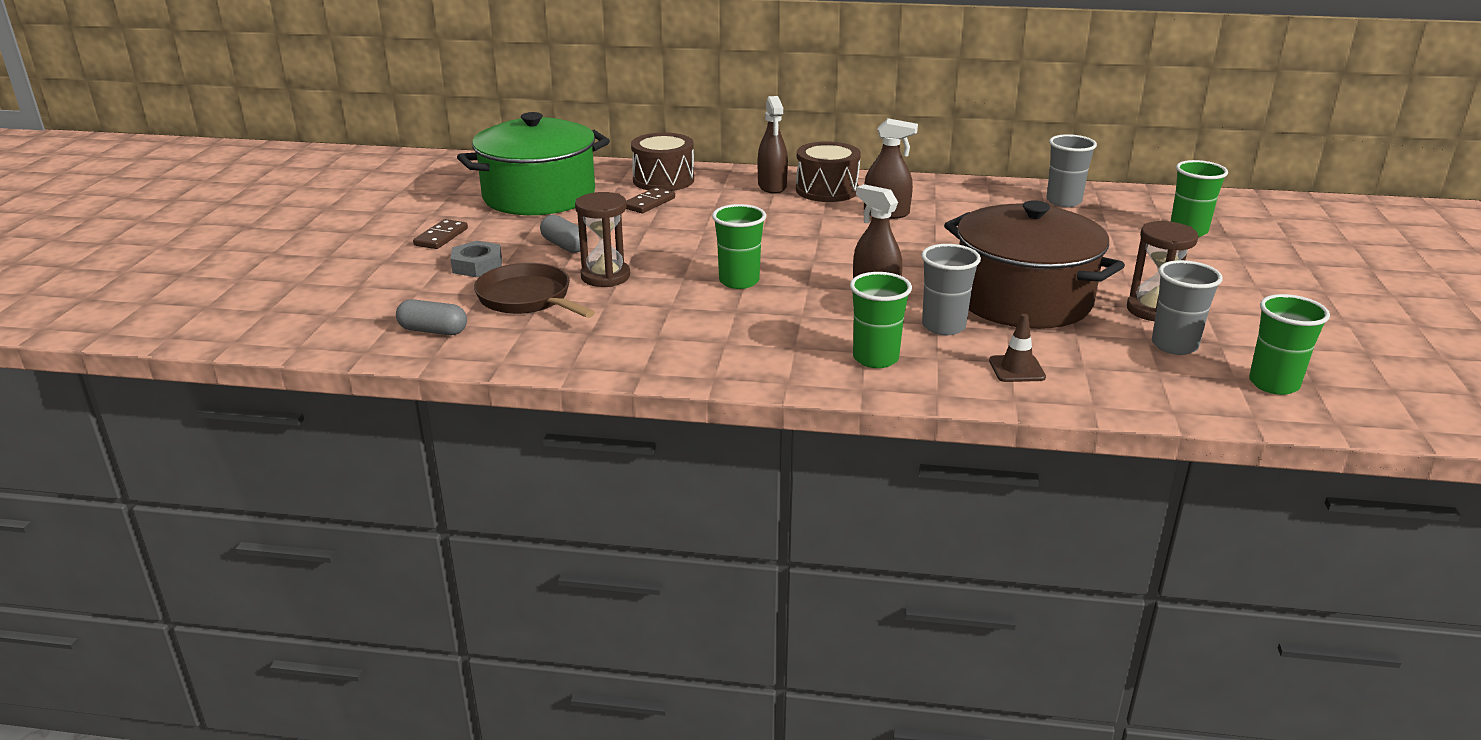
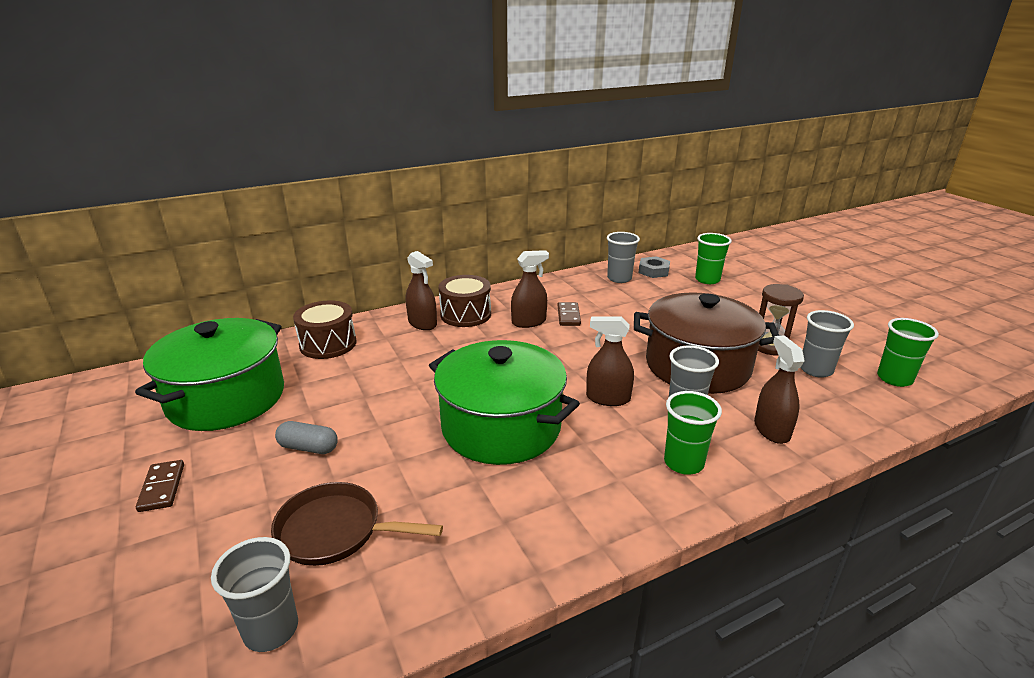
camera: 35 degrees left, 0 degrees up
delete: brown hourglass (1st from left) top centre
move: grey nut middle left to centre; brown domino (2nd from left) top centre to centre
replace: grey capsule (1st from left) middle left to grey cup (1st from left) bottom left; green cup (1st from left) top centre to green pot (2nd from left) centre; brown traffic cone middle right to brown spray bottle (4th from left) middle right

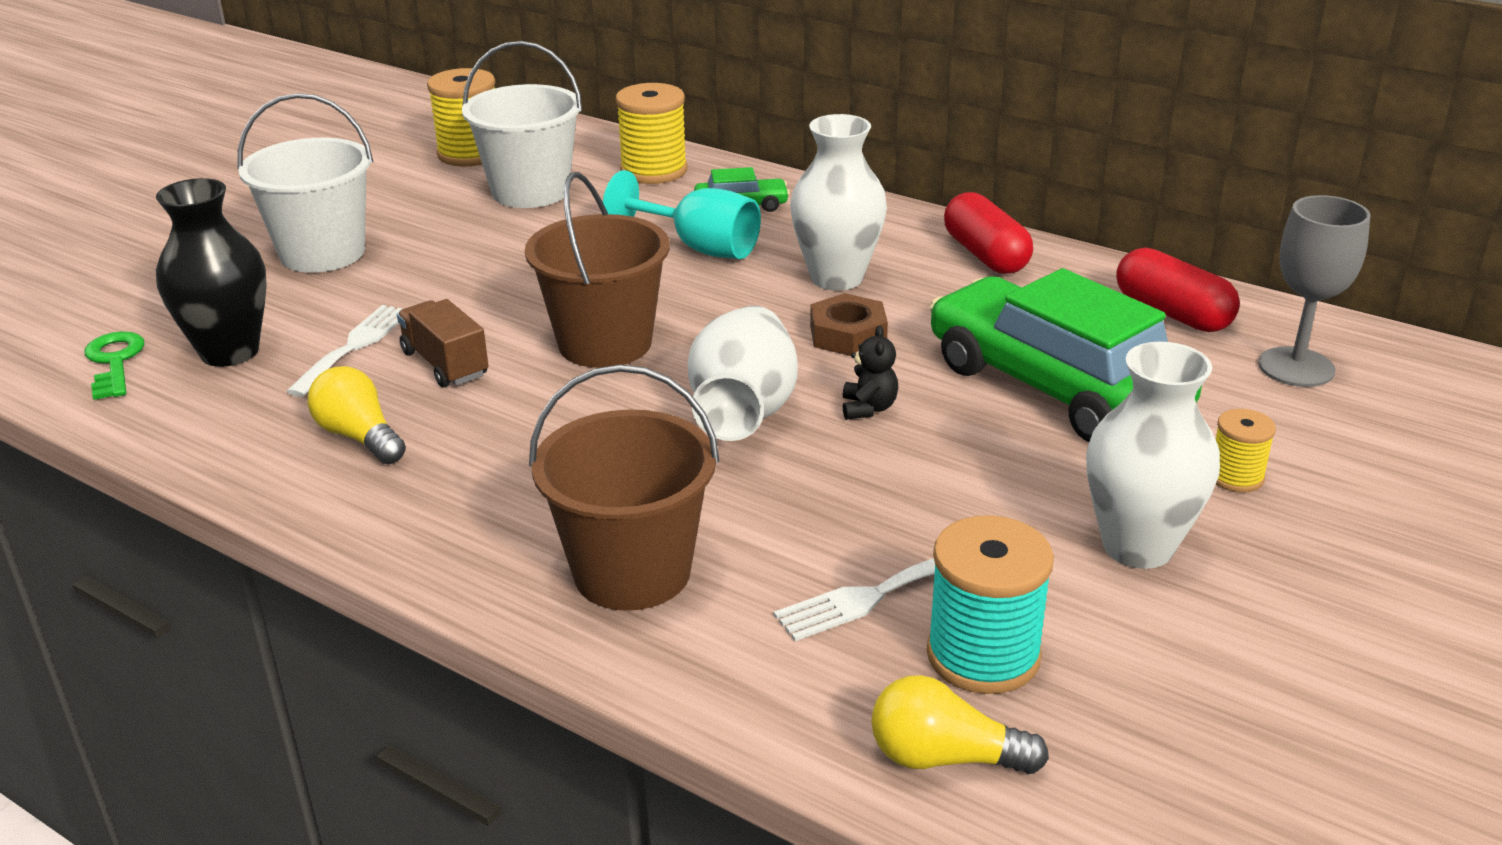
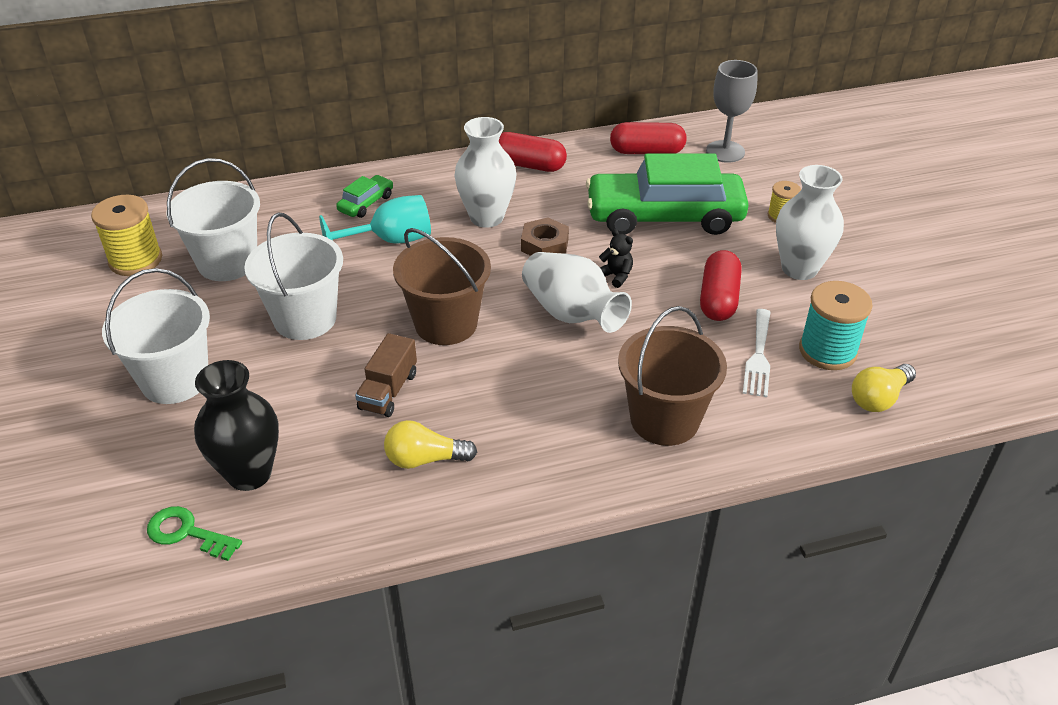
camera: 50 degrees left, 10 degrees up
delete: white fork (1st from left) middle left; yellow spool (2nd from left) top centre
insert: white bucket (3rd from left) middle left; red capsule (3rd from left) middle right
rotate: brown truck middle left = centre 75 degrees counterclockwise

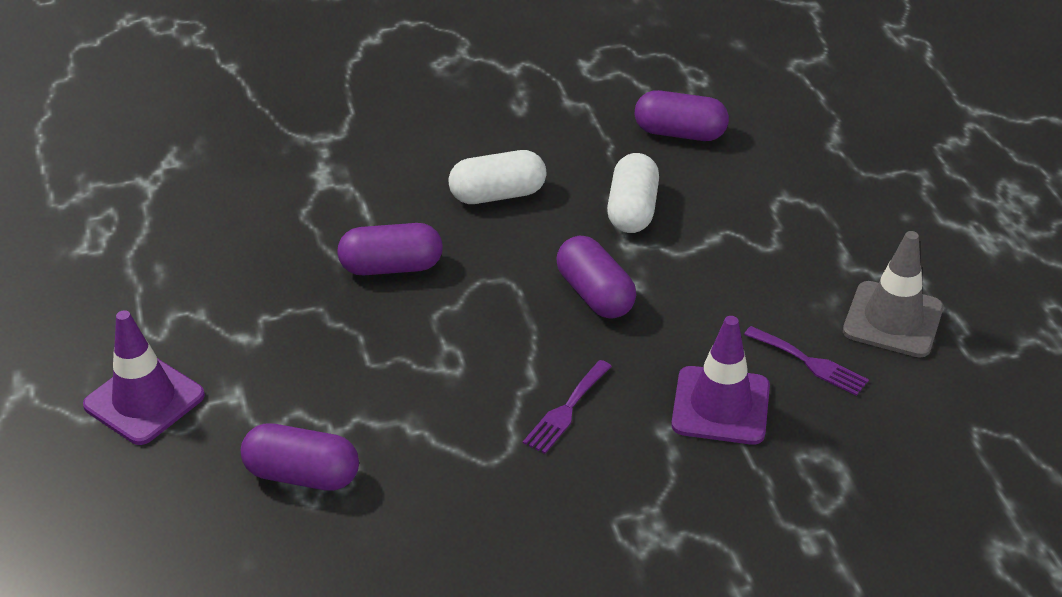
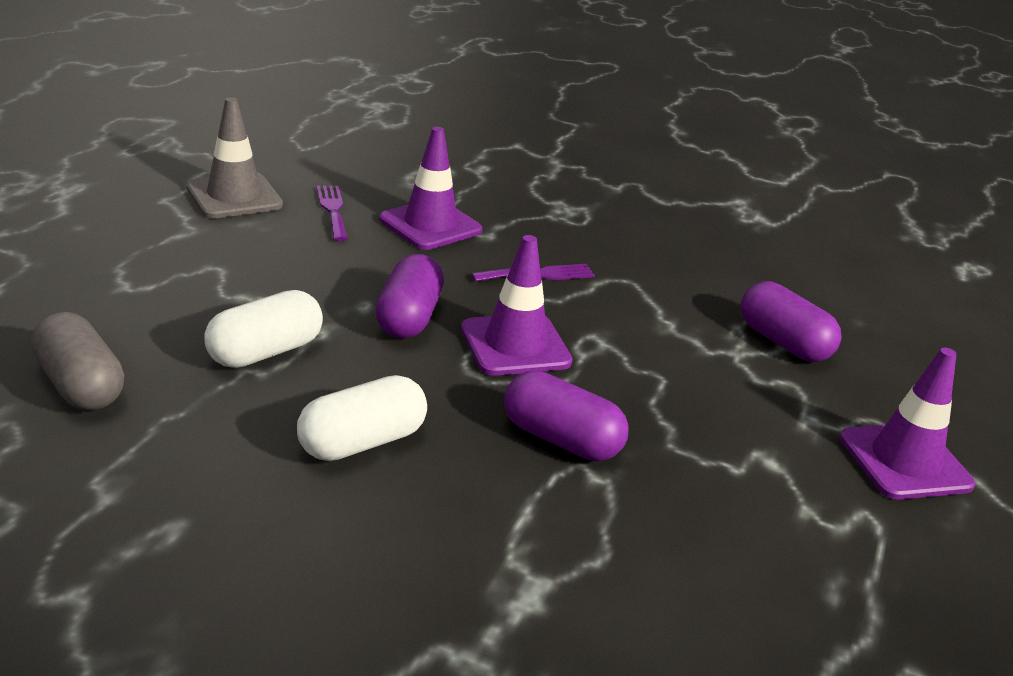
camera: 145 degrees left, 10 degrees down
insert: purple traffic cone (2nd from left) centre
recolor: purple capsule (4th from left) top centre to grey capsule middle left
rotate: white capsule (1st from left in the first image) top centre = centre 60 degrees counterclockwise

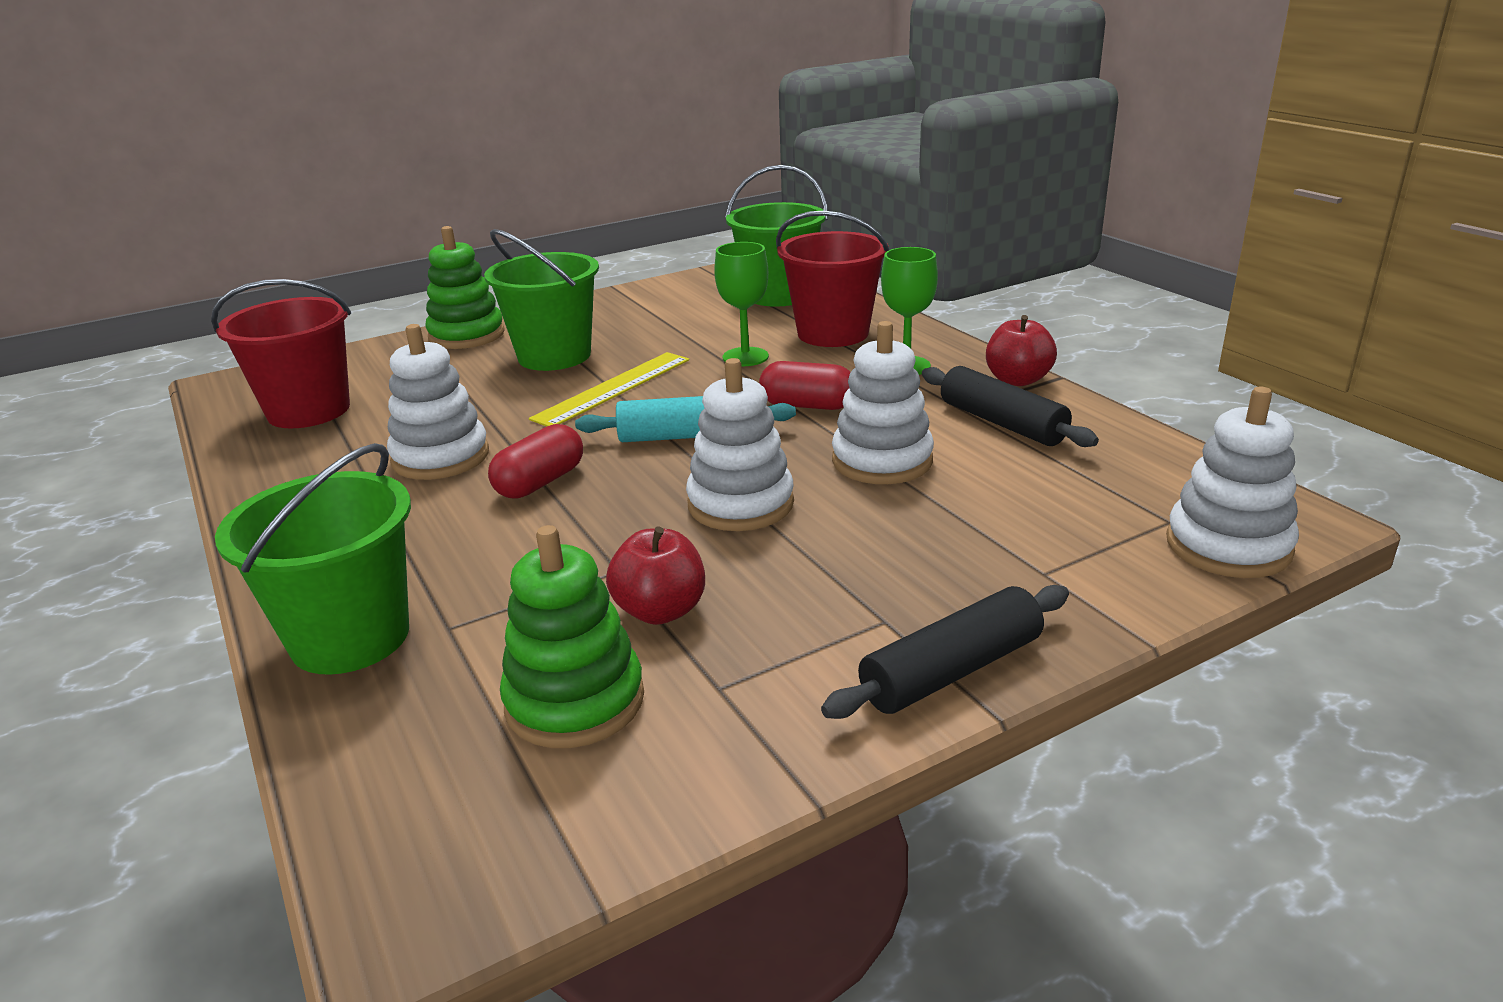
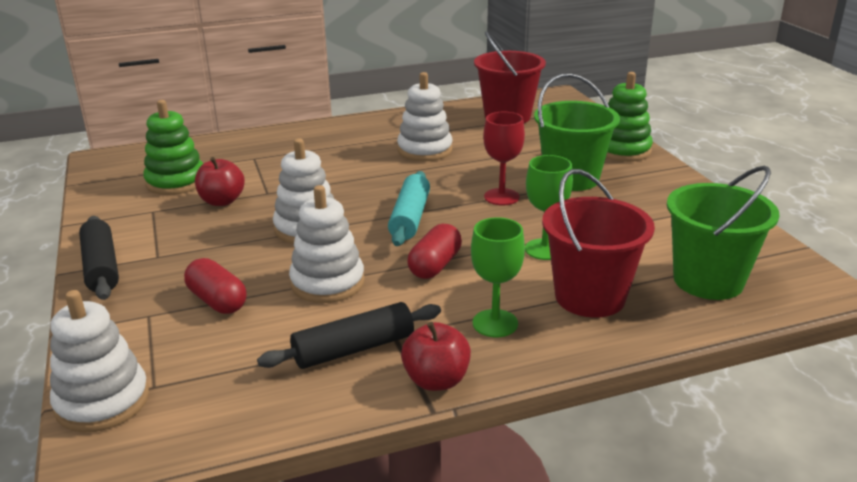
camera: 100 degrees right, 0 degrees up
delete: green bucket (1st from left) middle left
move: red capsule (1st from left) centre to middle left
replace: yellow ruler centre to red goblet top centre

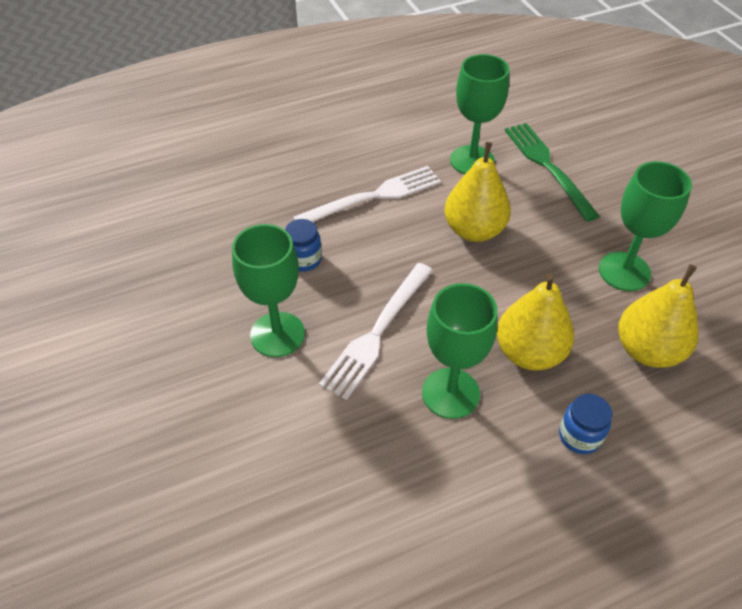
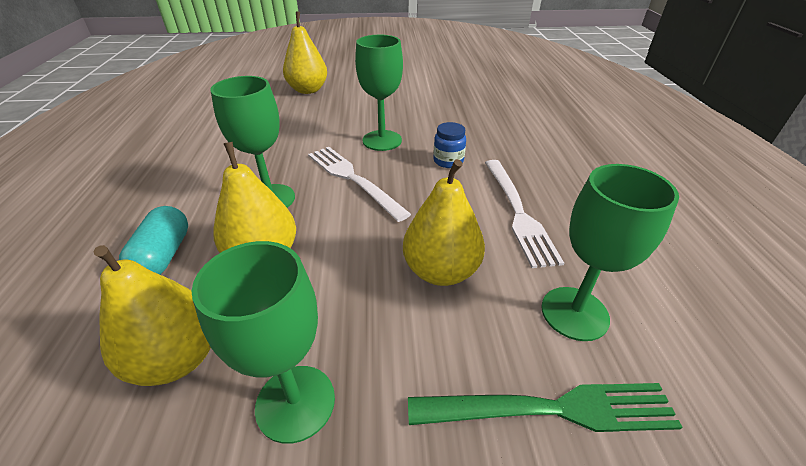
camera: 110 degrees right, 10 degrees down
insert: yellow pear (3rd from left) top centre
replace: blue jar (2nd from left) bottom right to turquoise capsule middle left

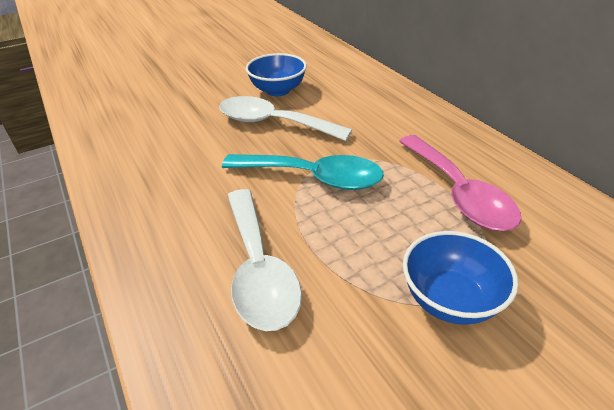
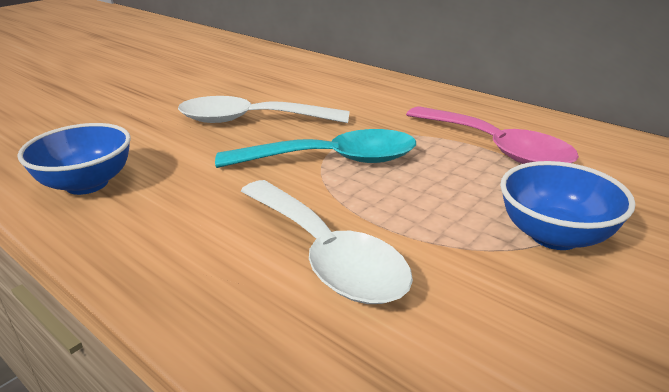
camera: 20 degrees left, 10 degrees down
move: blue bowl (1st from left) top centre to middle left

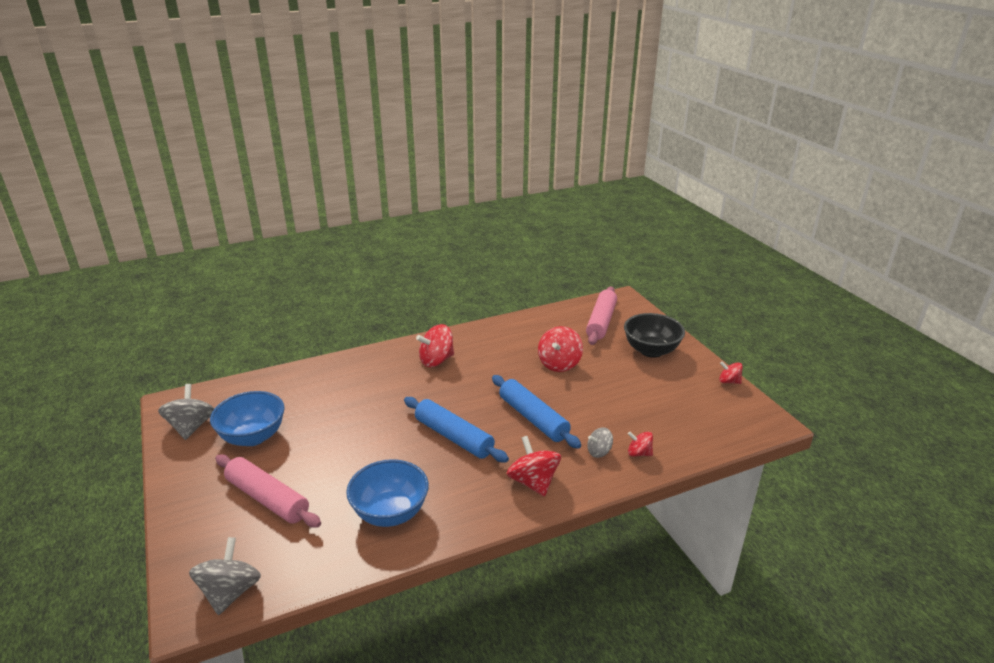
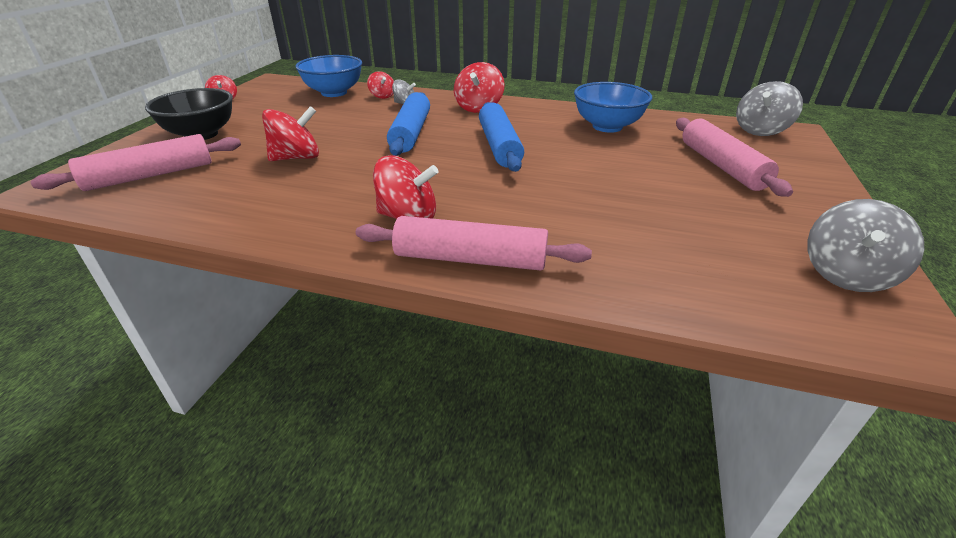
camera: 140 degrees left, 5 degrees up
insert: pink rolling pin (2nd from left) centre
move: blue bowl (1st from left) middle left to top centre

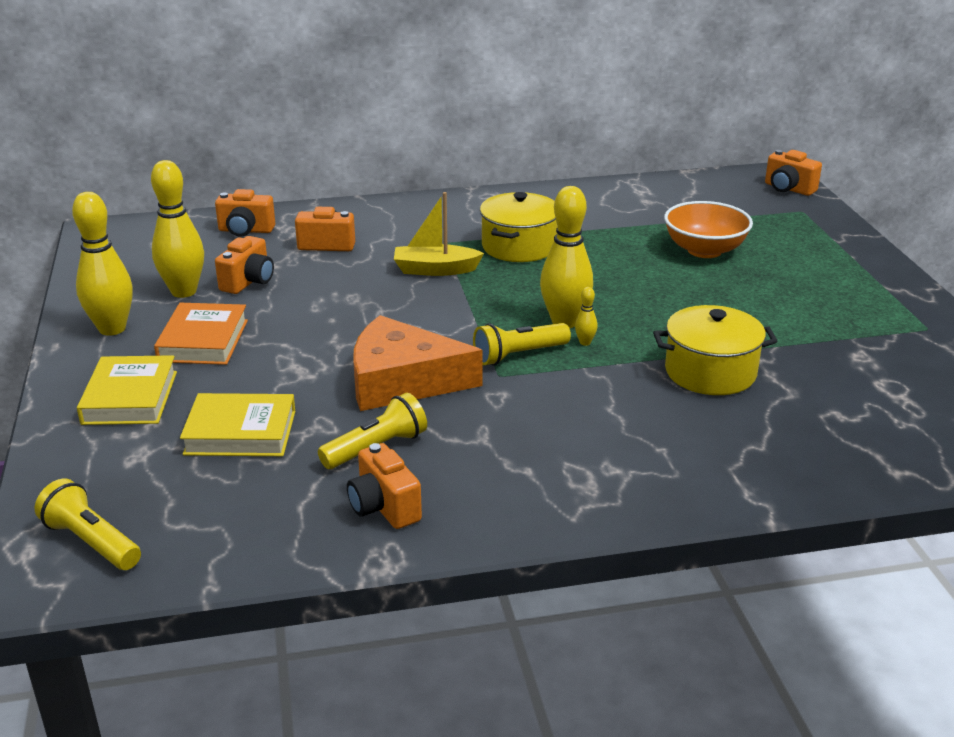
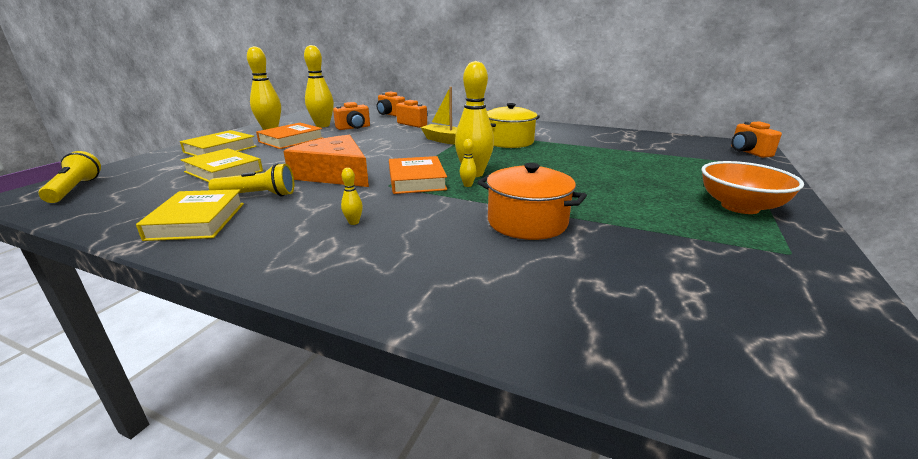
camera: 35 degrees right, 5 degrees down
insert: yellow bowling pin (3rd from left) centre
move: orange bowl top right to middle right
replace: orange camera (4th from left) centre to yellow book (1st from left) middle left; yellow flashlight (3rd from left) centre to orange book (2nd from left) centre
recolor: yellow pot (2nd from left) middle right to orange pot centre

